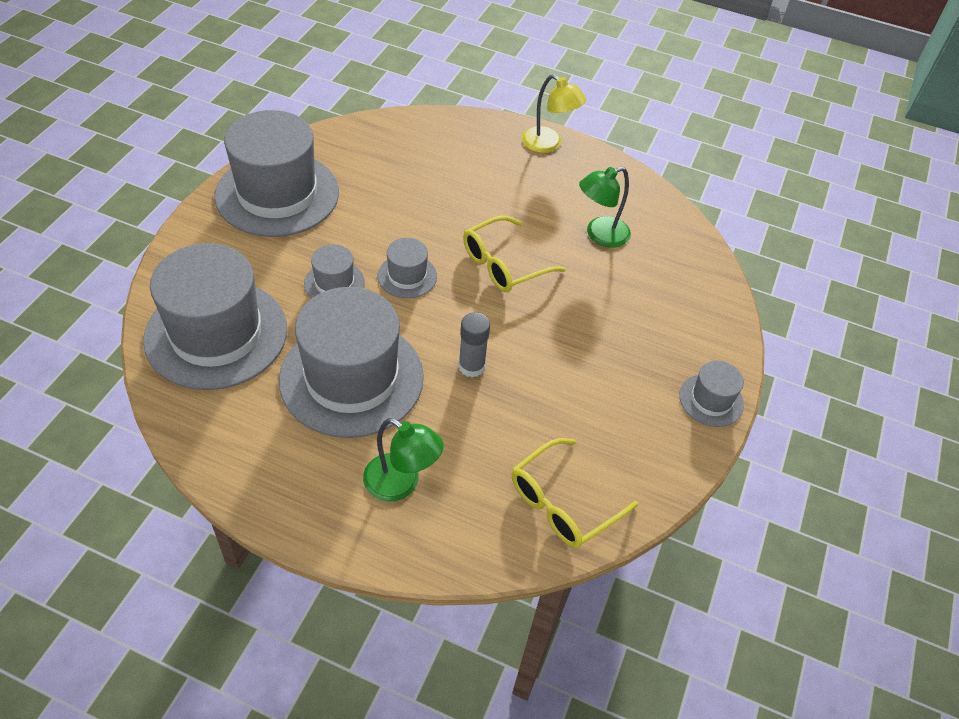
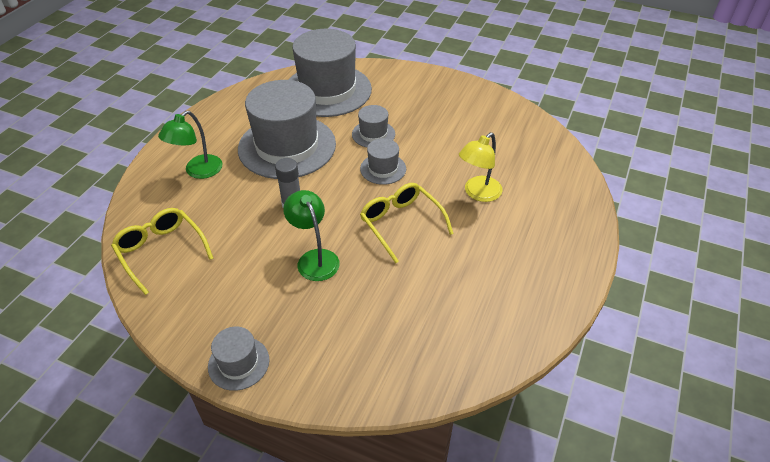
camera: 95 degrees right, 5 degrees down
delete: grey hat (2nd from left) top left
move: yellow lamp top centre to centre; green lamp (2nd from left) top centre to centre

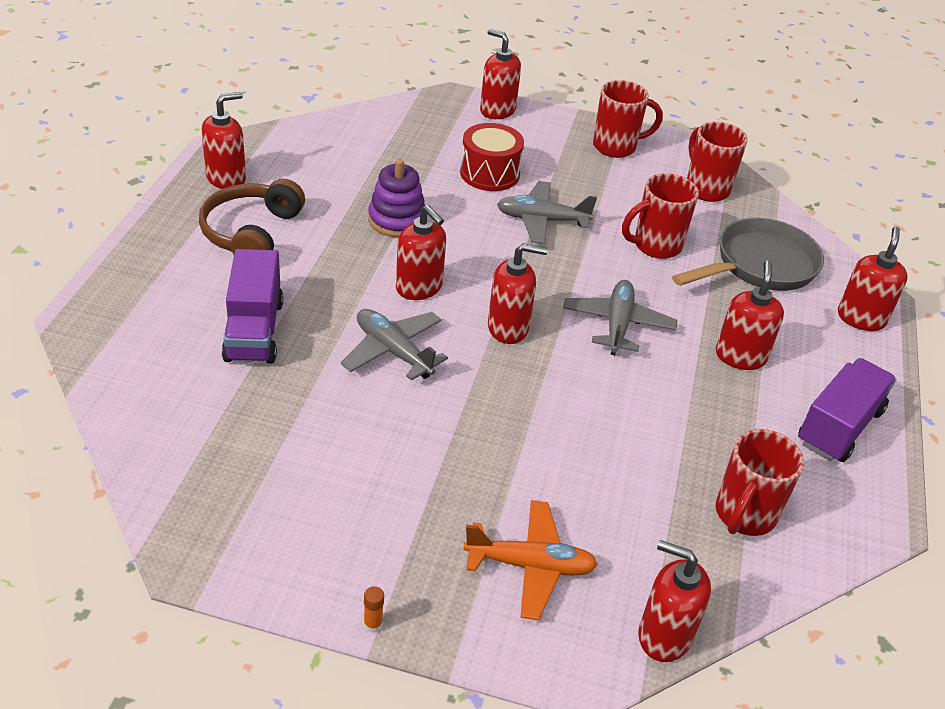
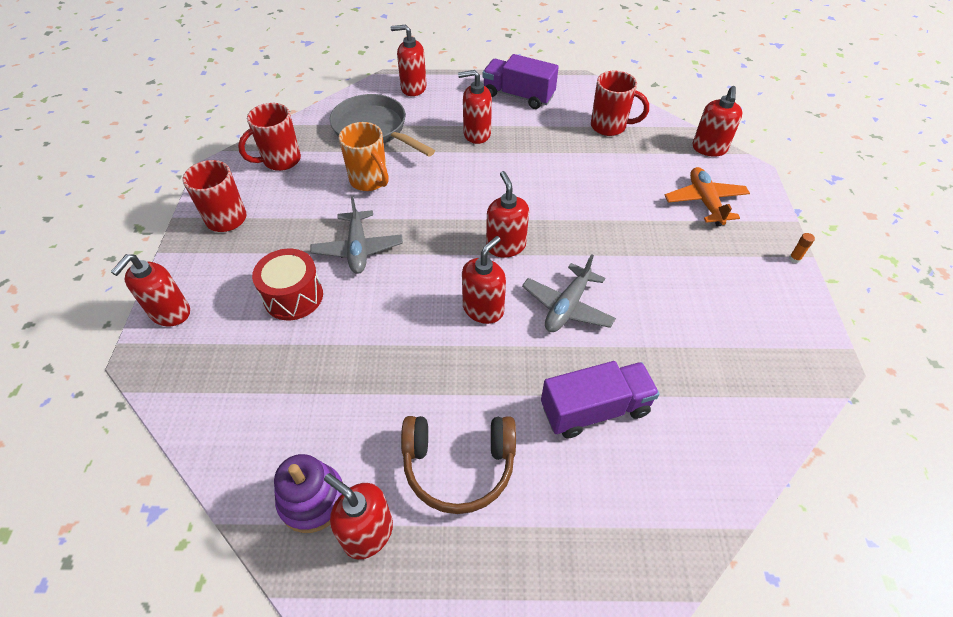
camera: 100 degrees left, 10 degrees up
delete: grey plane (3rd from left) centre
move: purple stacking toy top centre to bottom left
recolor: red mug (2nd from left) top right to orange mug top centre

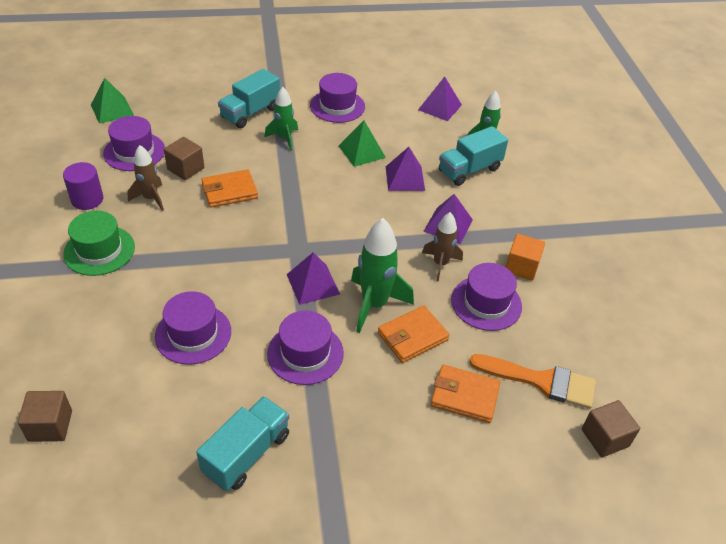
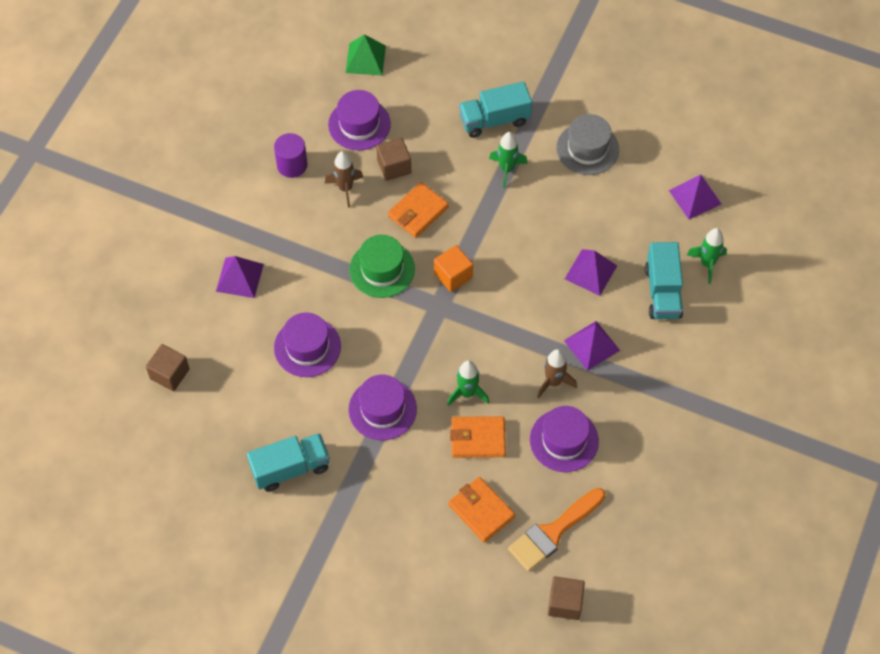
camera: 35 degrees right, 15 degrees up
delete: green pyramid (2nd from left) top centre
move: green hat middle left to centre; purple pyramid (1st from left) centre to middle left; orange cube middle right to centre
recolor: purple hat (4th from left) top centre to grey hat top right
rotate: orange wallet (1st from left) middle left = top centre 60 degrees counterclockwise; turquoise truck (3rd from left) top centre = middle right 90 degrees counterclockwise; orange brush bottom right = bottom centre 90 degrees clockwise
resize: green rocket (2nd from left in the first image) centre = centre x0.63

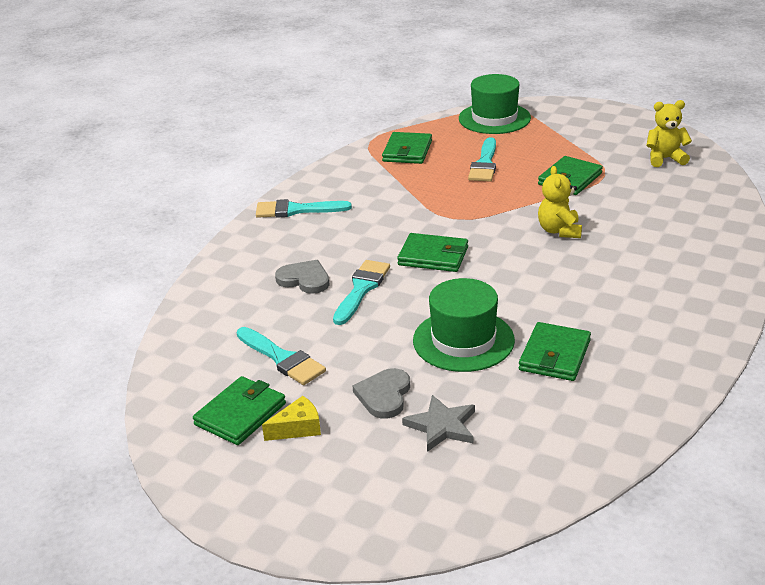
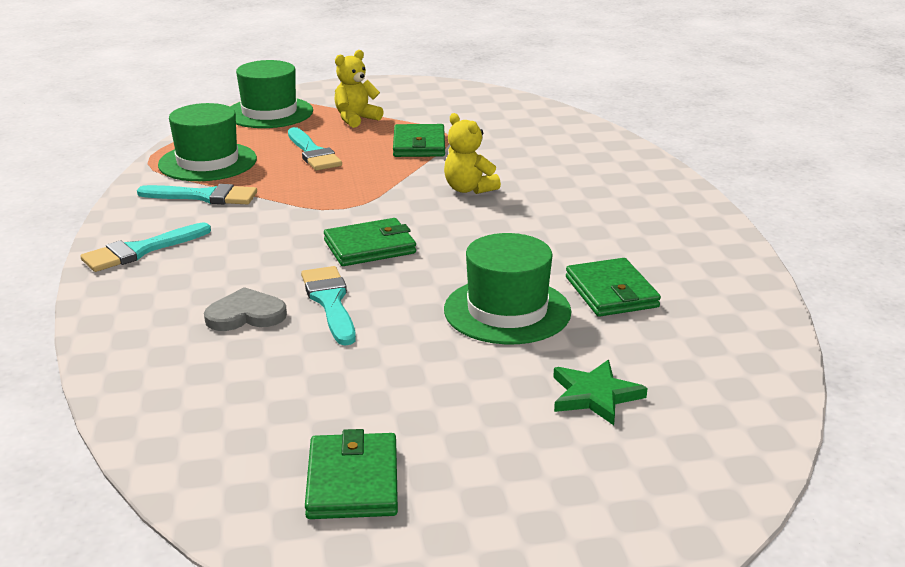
camera: 40 degrees left, 5 degrees down
delete: yellow cheese bottom centre; grey heart (2nd from left) bottom centre
move: turquoise brush (1st from left in the first image) centre to turquoise brush (2nd from left) middle left; yellow teddy bear (2nd from left in the first image) top right to yellow teddy bear (1st from left) top centre
replace: green wallet (2nd from left) top centre to green hat (1st from left) top left
recolor: grey star bottom centre to green star bottom centre

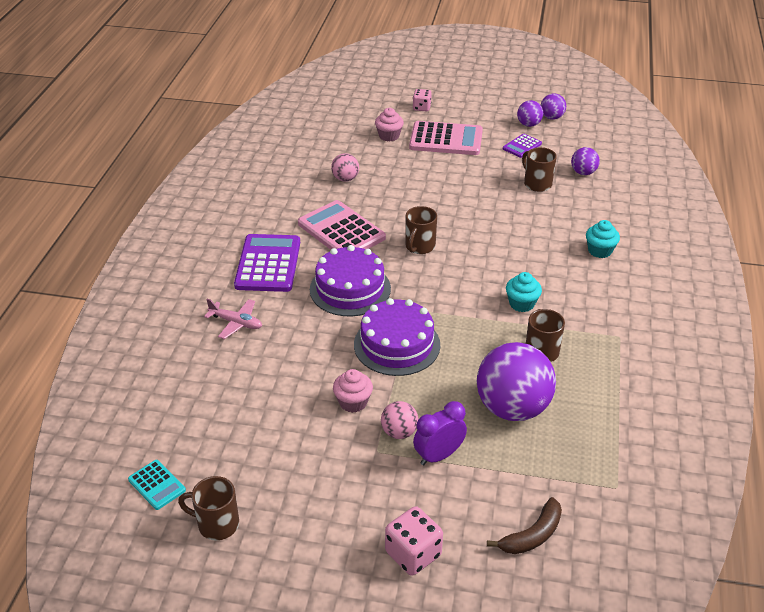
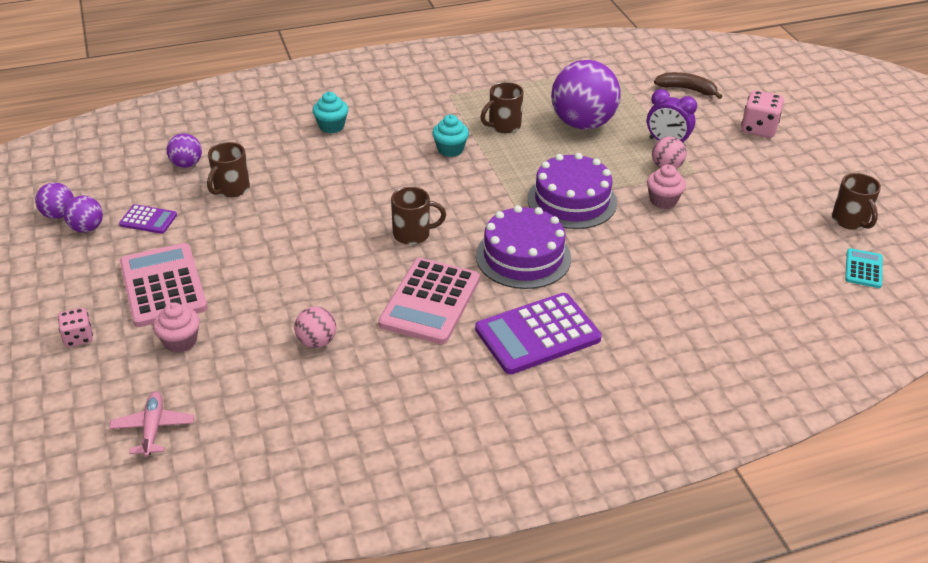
camera: 120 degrees left, 0 degrees up
move: pink plane middle left to bottom left

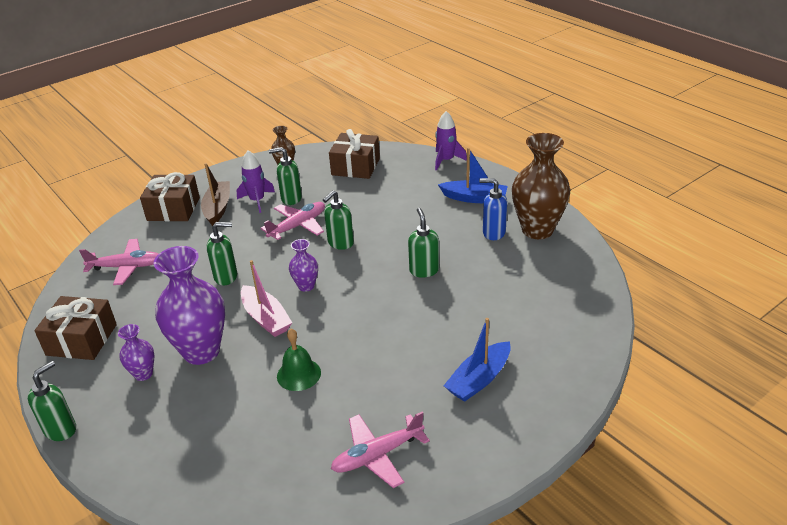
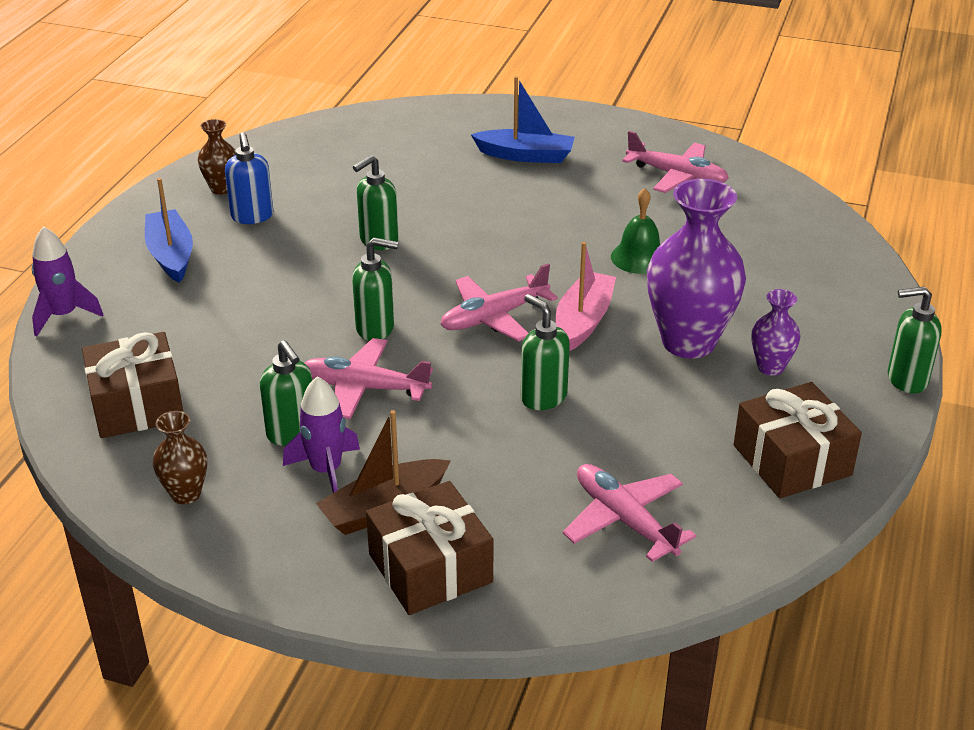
camera: 125 degrees left, 0 degrees up
replace: purple vase (3rd from left) centre to pink plane (2nd from left) centre
resize: brown vase (2nd from left) middle right = top left x0.49

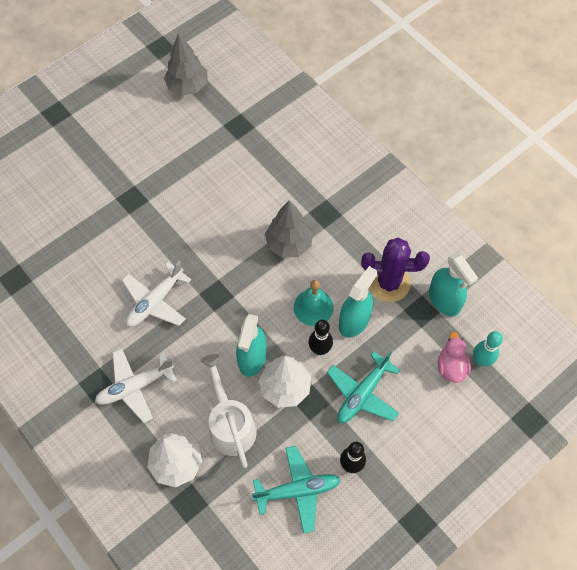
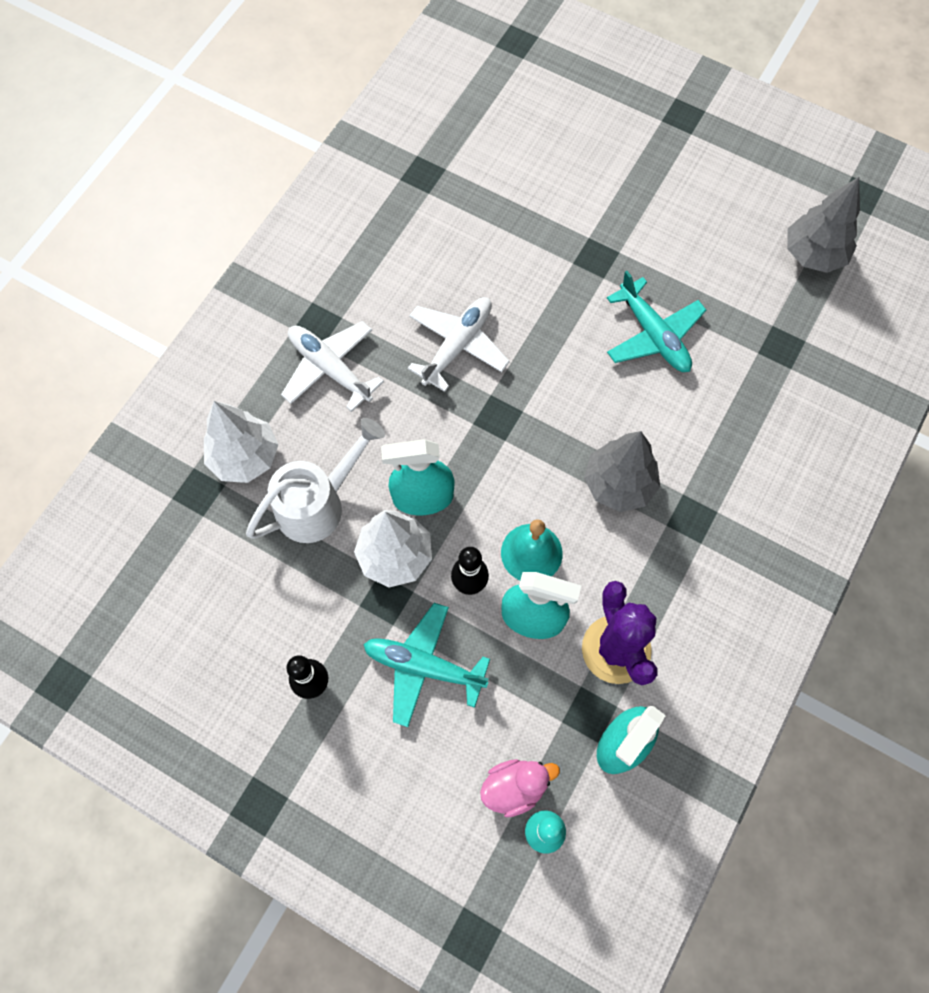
camera: 70 degrees right, 5 degrees up
move: turquoise plane (1st from left in the first image) bottom centre to turquoise plane (2nd from left) top right
rotate: white plane (2nd from left) middle left = centre 105 degrees clockwise

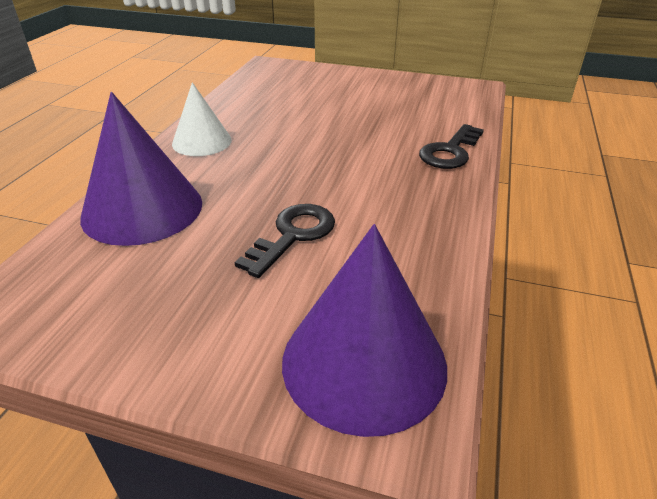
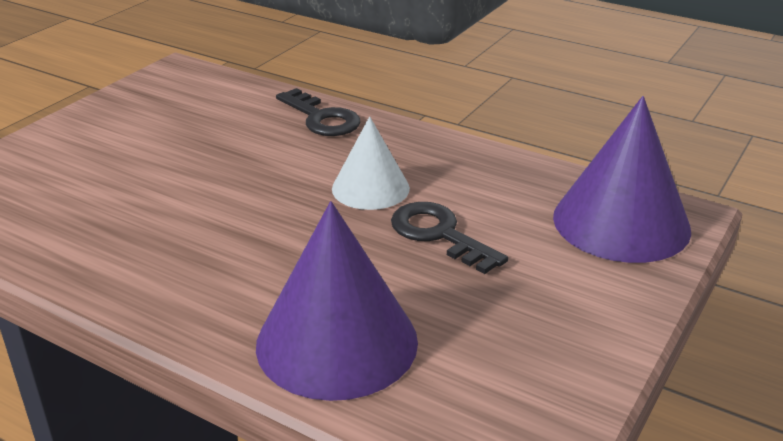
camera: 75 degrees left, 5 degrees down
move: white cone top left to centre

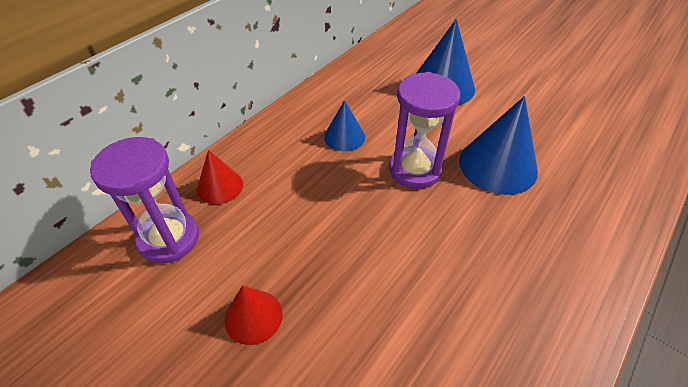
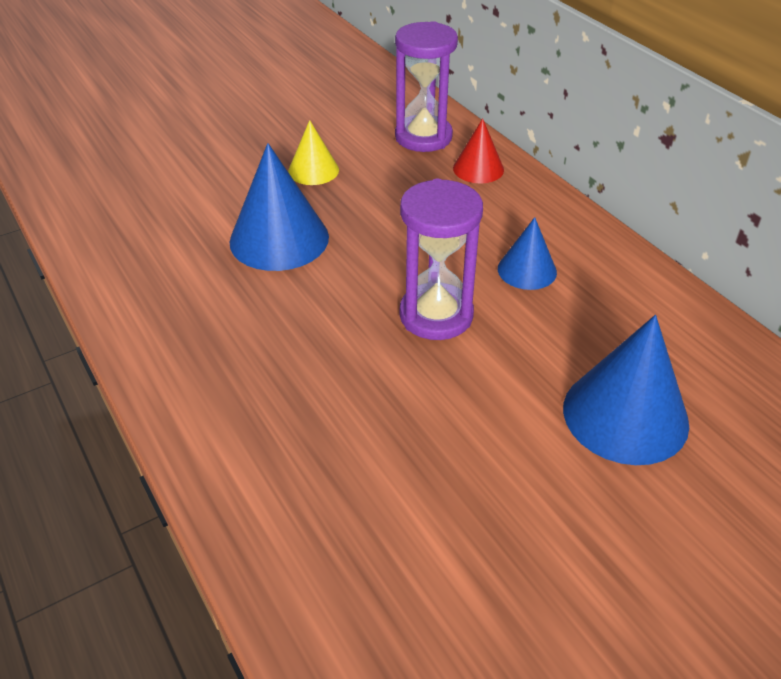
camera: 110 degrees right, 5 degrees down
move: blue cone (3rd from left in the first image) middle right to blue cone (1st from left) top centre
recolor: red cone (2nd from left) bottom centre to yellow cone top centre

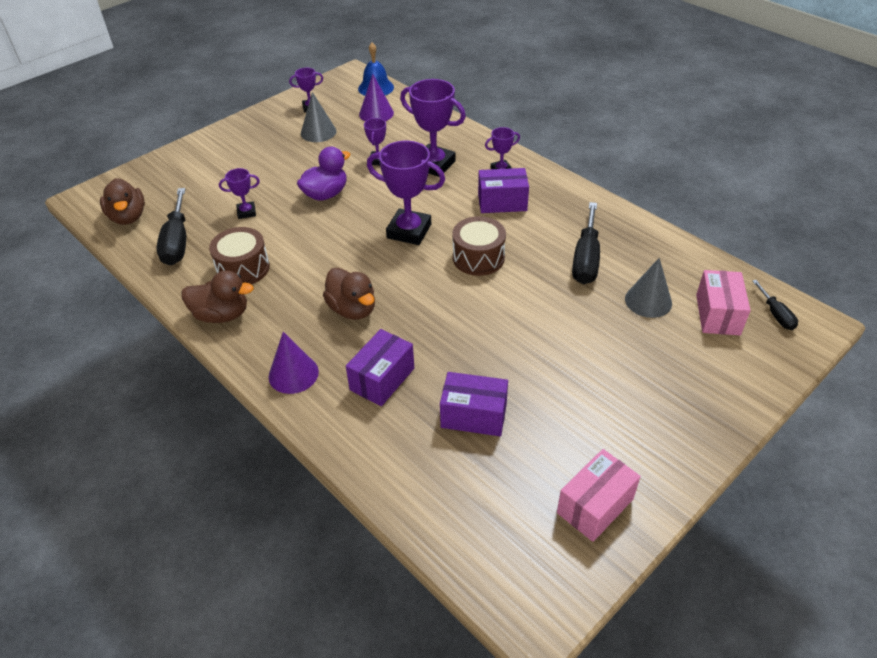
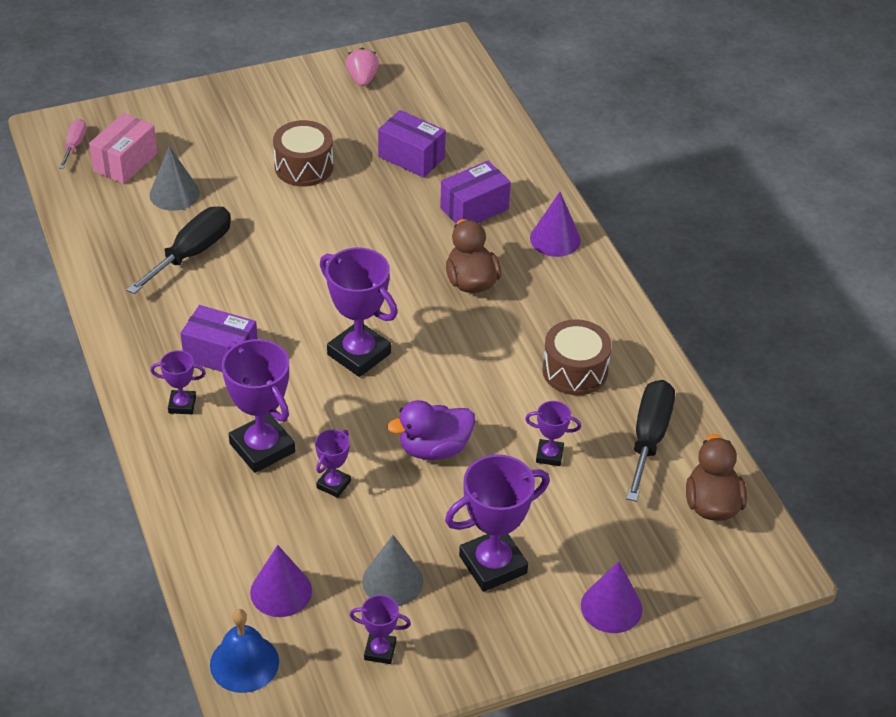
camera: 160 degrees left, 0 degrees up
delete: brown duck (2nd from left) middle left
insert: purple trophy (6th from left) bottom centre; purple cone (3rd from left) bottom right
move: brown drum (2nd from left in the first image) centre to brown drum (1st from left) top centre
replace: pink box (1st from left) bottom right to pink strawberry top centre
recolor: black screwdriver (3rd from left) middle right to pink screwdriver top left

